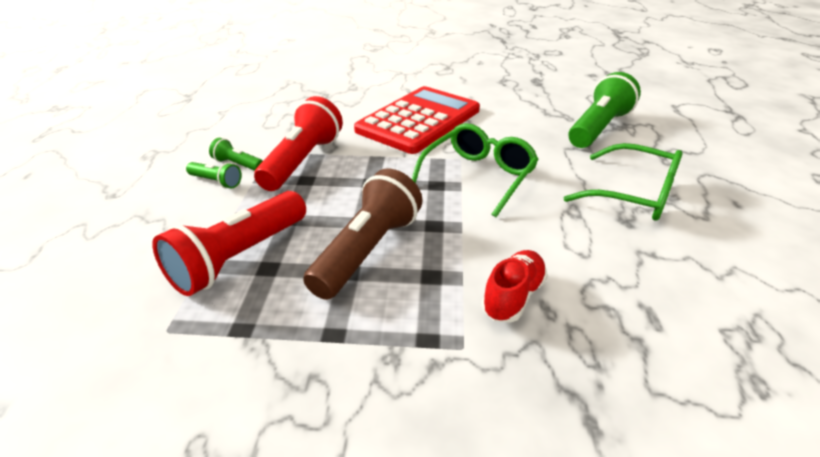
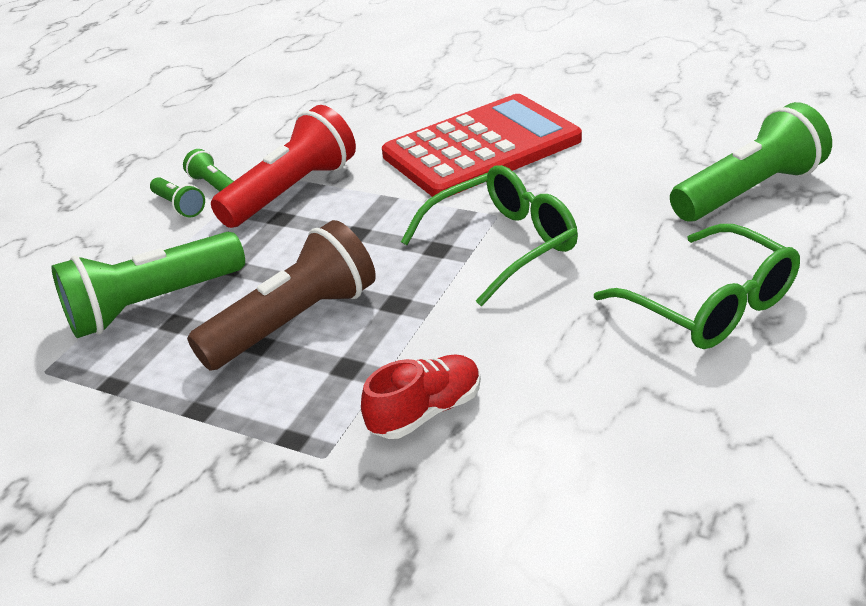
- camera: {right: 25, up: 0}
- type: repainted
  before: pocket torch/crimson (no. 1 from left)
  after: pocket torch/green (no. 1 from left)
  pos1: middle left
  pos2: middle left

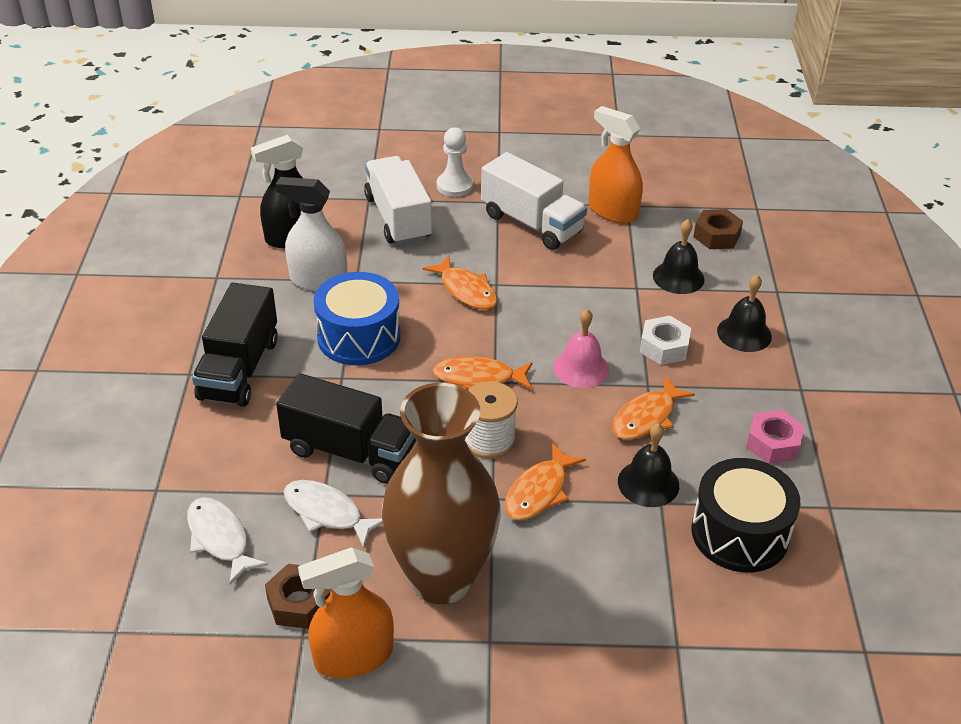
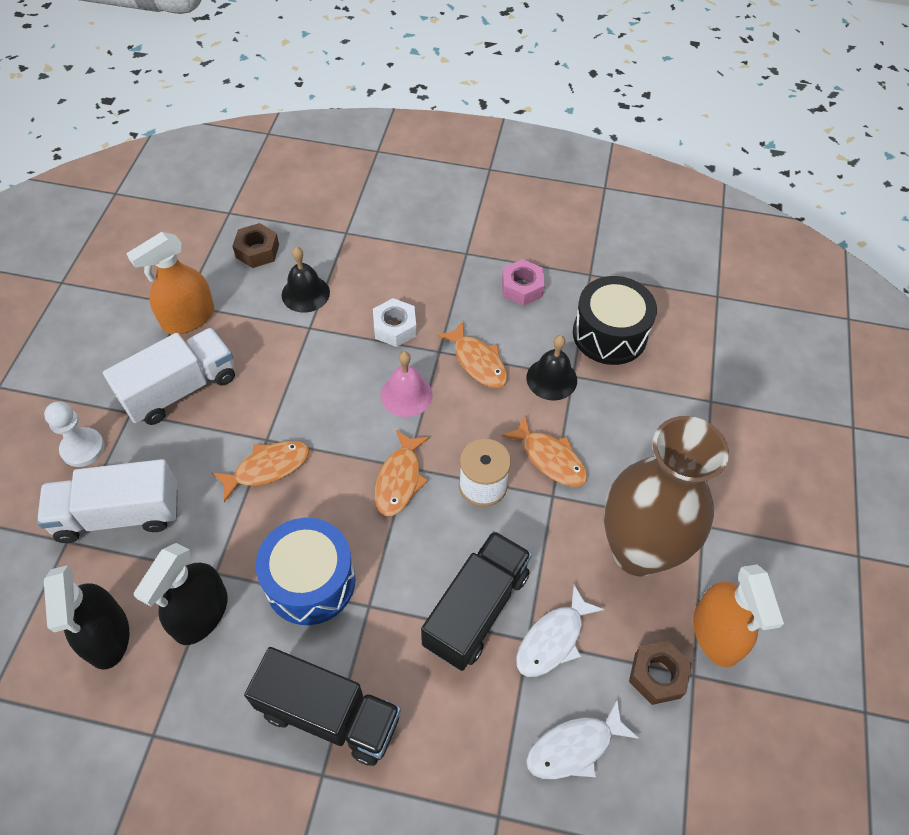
- camera: {right: -80, up: 15}
- type: repainted
  before: sprayer/snow-white
  after: sprayer/jet-black (no. 2 from left)
  pos1: top left
  pos2: bottom left
- type: gone
  before: school bell/jet-black (no. 3 from left)
  pos1: middle right

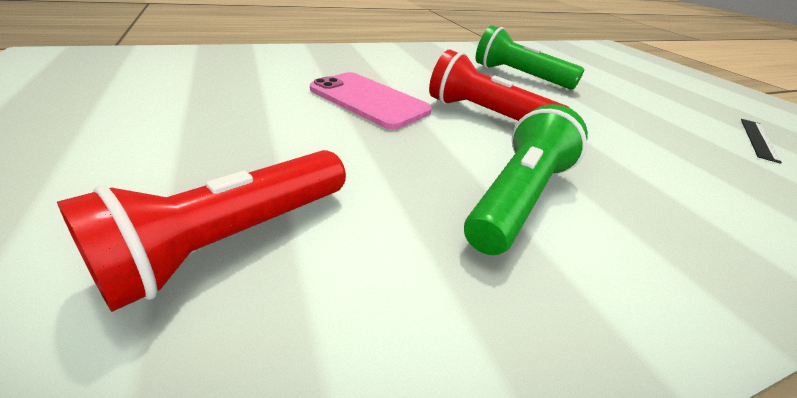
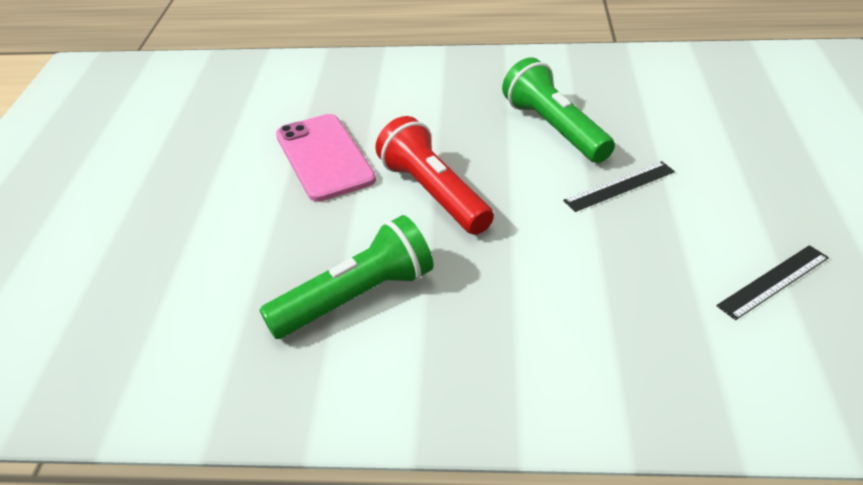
- camera: {right: 30, up: 5}
- type: new
  after: measuring stick/jet-black (no. 1 from left)
  pos2: middle right
- type: gone
  before: pocket torch/crimson (no. 1 from left)
  pos1: middle left

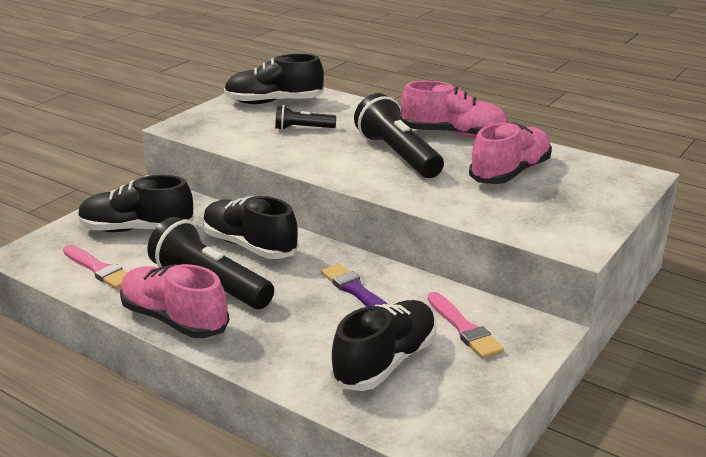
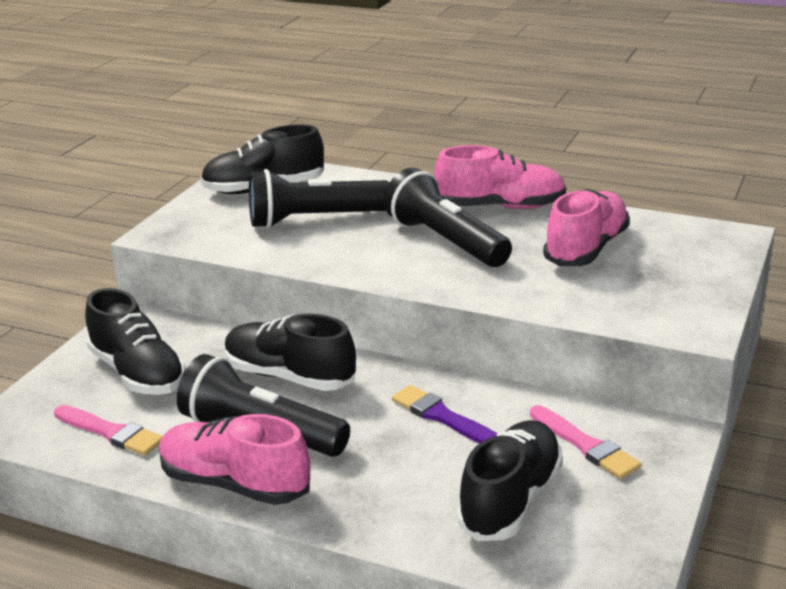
- camera: {right: -10, up: 0}
- type: rotated
  before: lace-up shoe/jet-black (no. 1 from left)
  pos1: middle left
  pos2: middle left
  turn: -120
- type: scaled
  before: pocket torch/jet-black (no. 2 from left)
  pos1: top centre
  pos2: centre
  scale: 1.87

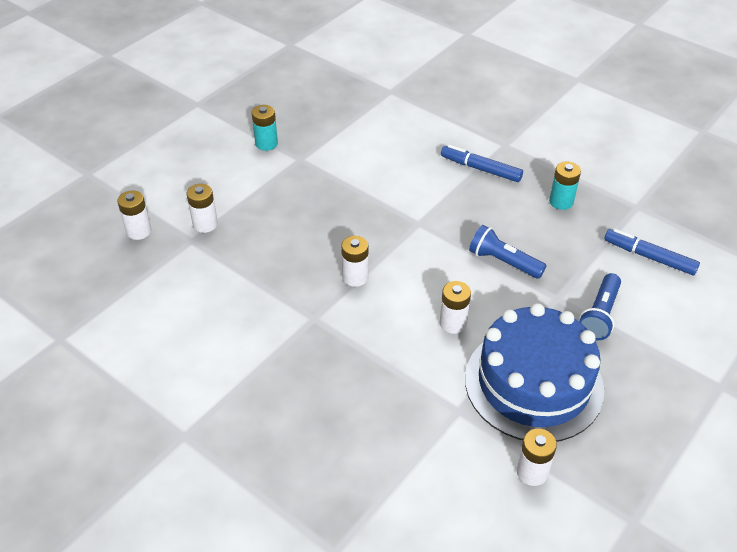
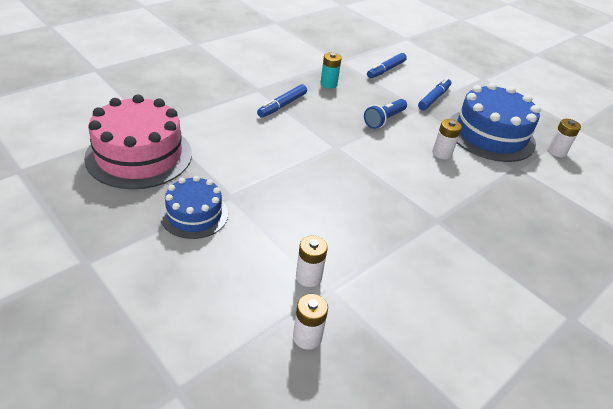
- camera: {right: -85, up: -5}
- type: new
  after: cake/rose-pink
  pos2: middle left
- type: swapped
  before: power cell/turquoise (no. 1 from left)
  after: cake/royal blue (no. 1 from left)
  pos1: top centre
  pos2: middle left
- type: swapped
  before: pocket torch/royal blue (no. 2 from left)
  after: marker/royal blue (no. 3 from left)
  pos1: middle right
  pos2: top right
- type: gone
  before: power cell/snow-white (no. 3 from left)
  pos1: centre

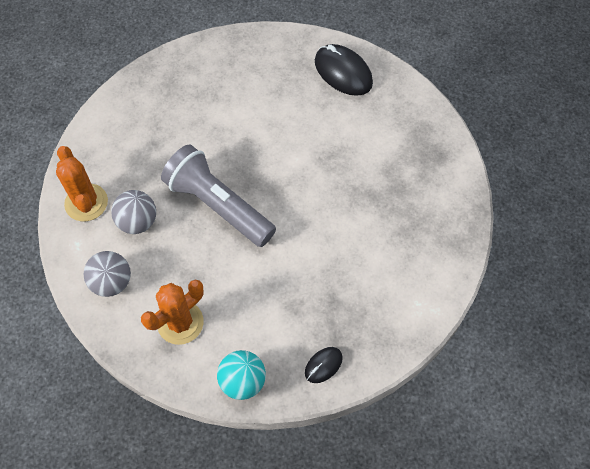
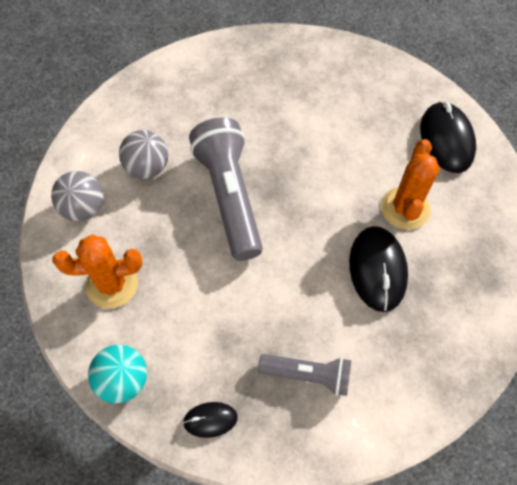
- camera: {right: 35, up: 0}
- type: new
  after: pocket torch/grey (no. 2 from left)
  pos2: bottom centre
- type: new
  after: PC mouse/jet-black (no. 2 from left)
  pos2: middle right
- type: shifted
  before: prickly plant/bright orange (no. 1 from left in the first image)
  after: prickly plant/bright orange (no. 2 from left)
  pos1: middle left
  pos2: middle right

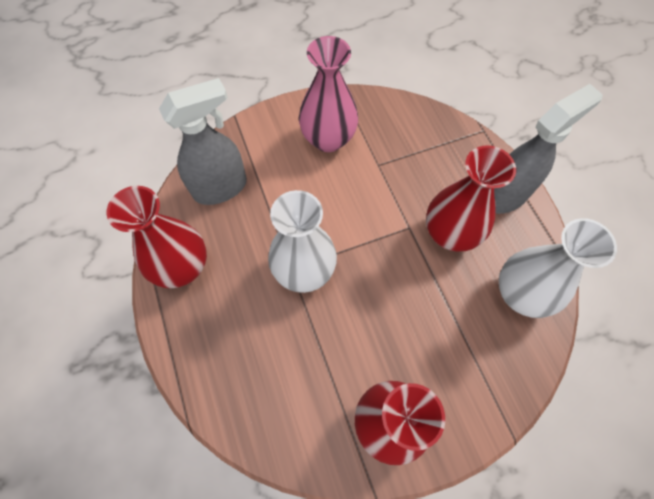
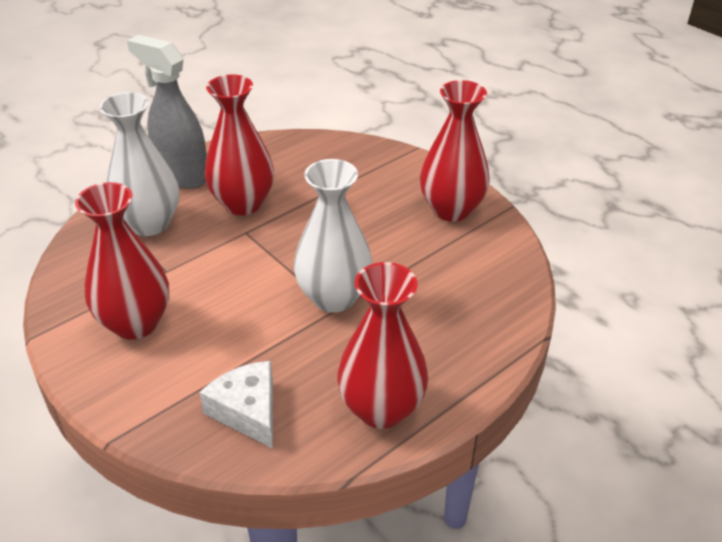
- camera: {right: -110, up: -25}
- type: repainted
  before: flower vase/rose-pink
  after: flower vase/crimson (no. 1 from left)
  pos1: top centre
  pos2: middle left
- type: shifted
  before: flower vase/snow-white (no. 2 from left in the first image)
  after: flower vase/snow-white (no. 1 from left)
  pos1: middle right
  pos2: top left
- type: swapped
  before: sprayer/grey (no. 1 from left)
  after: cheese wedge/snow-white
  pos1: top left
  pos2: bottom left

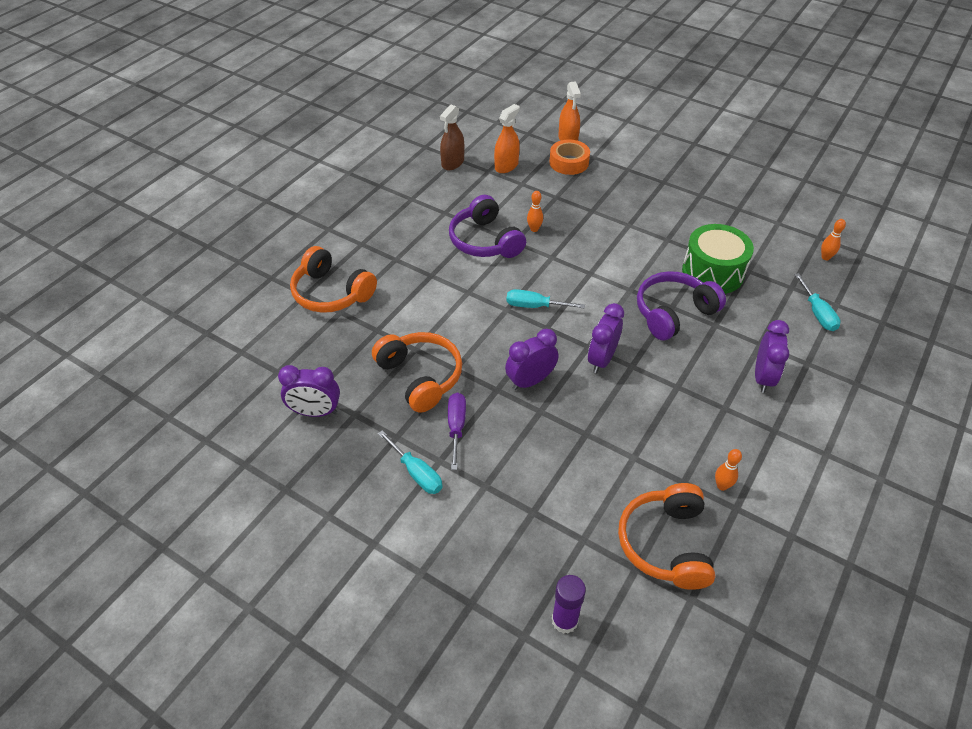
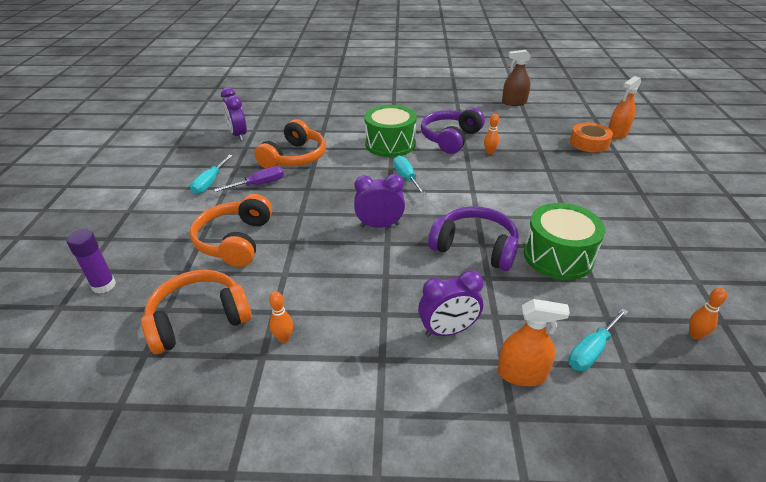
- camera: {right: 60, up: -10}
- type: shifted
  before: over-ear headphones/bright orange (no. 1 from left in the first image)
  after: over-ear headphones/bright orange (no. 2 from left)
  pos1: centre
  pos2: middle left
- type: new
  after: drum/green (no. 1 from left)
  pos2: top centre
- type: shifted
  before: sprayer/bright orange (no. 1 from left)
  pos1: top centre
  pos2: bottom right
- type: gone
  before: clock/royal purple (no. 2 from left)
  pos1: centre

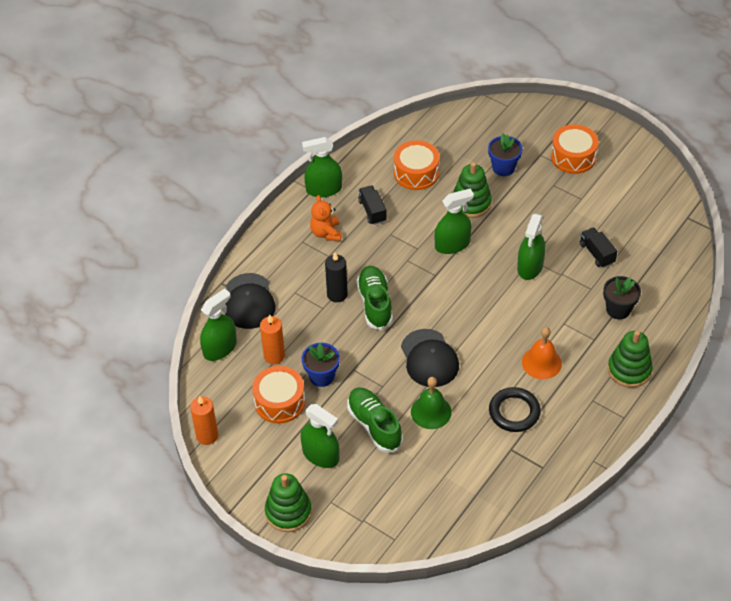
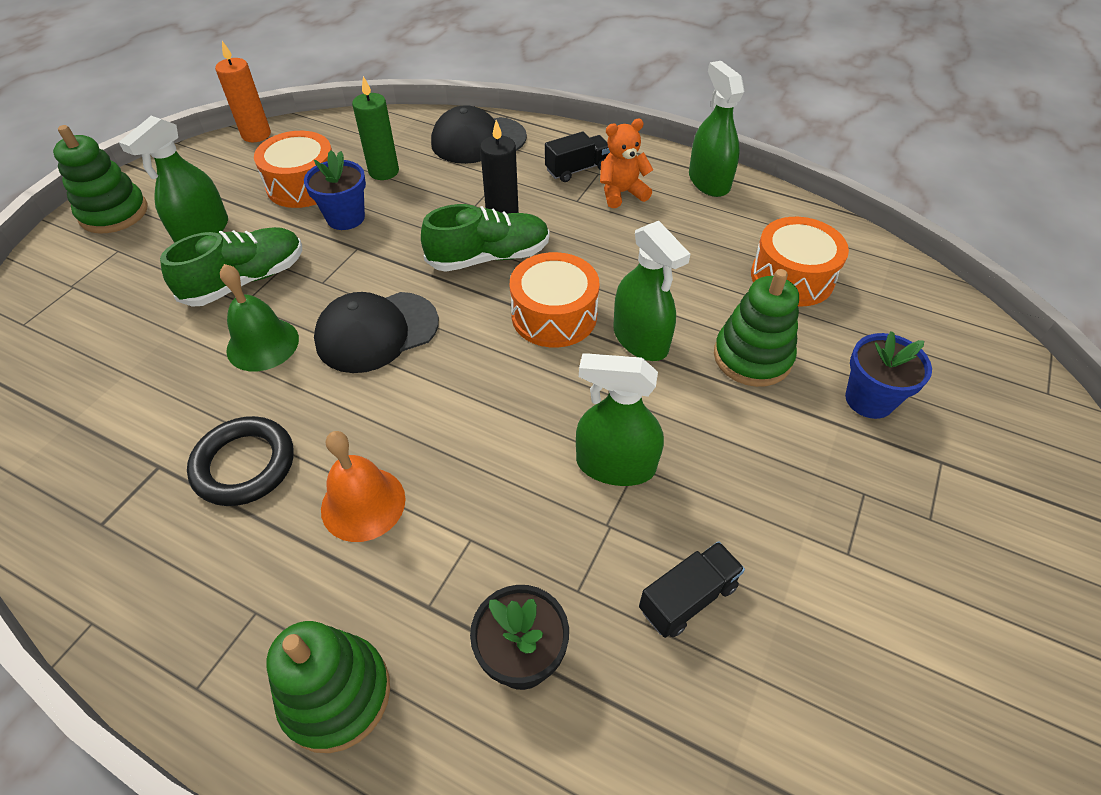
- camera: {right: 80, up: 0}
- type: repainted
  before: wax candle/bright orange (no. 2 from left)
  after: wax candle/green
  pos1: centre
  pos2: top centre
- type: shifted
  before: drum/bright orange (no. 3 from left in the first image)
  after: drum/bright orange (no. 2 from left)
  pos1: top right
  pos2: centre
- type: shifted
  before: lorry/jet-black (no. 1 from left)
  pos1: centre
  pos2: top centre
- type: gone
  before: sprayer/green (no. 1 from left)
  pos1: middle left

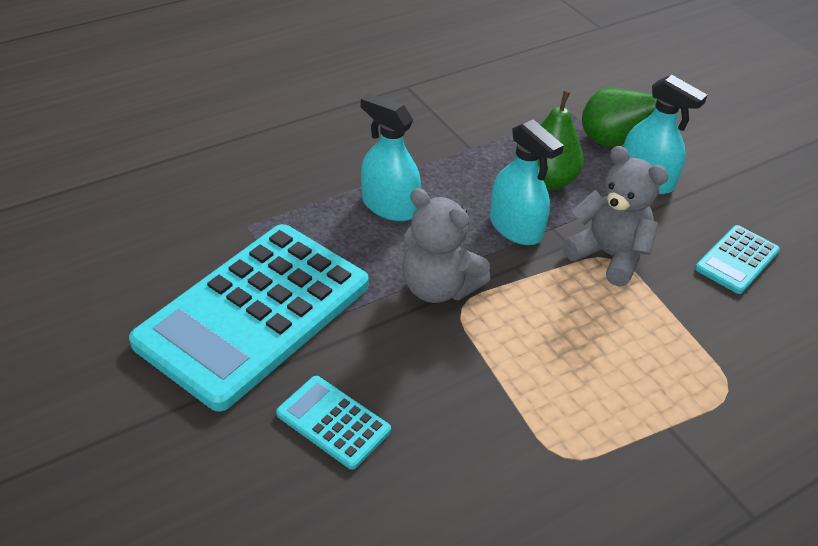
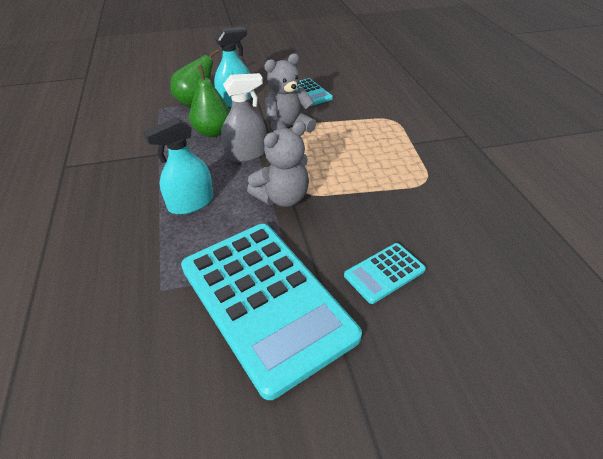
- camera: {right: -70, up: 0}
- type: repainted
  before: sprayer/turquoise (no. 2 from left)
  after: sprayer/grey
  pos1: centre
  pos2: top centre

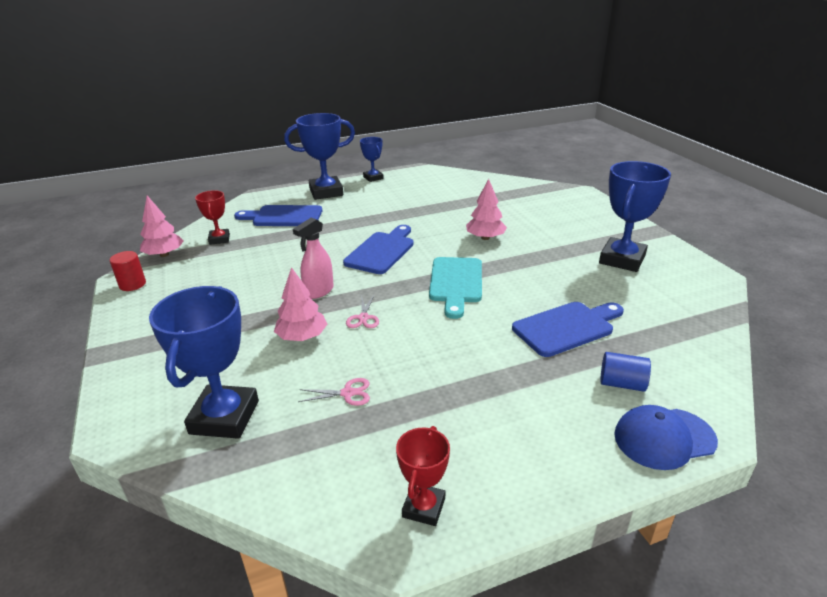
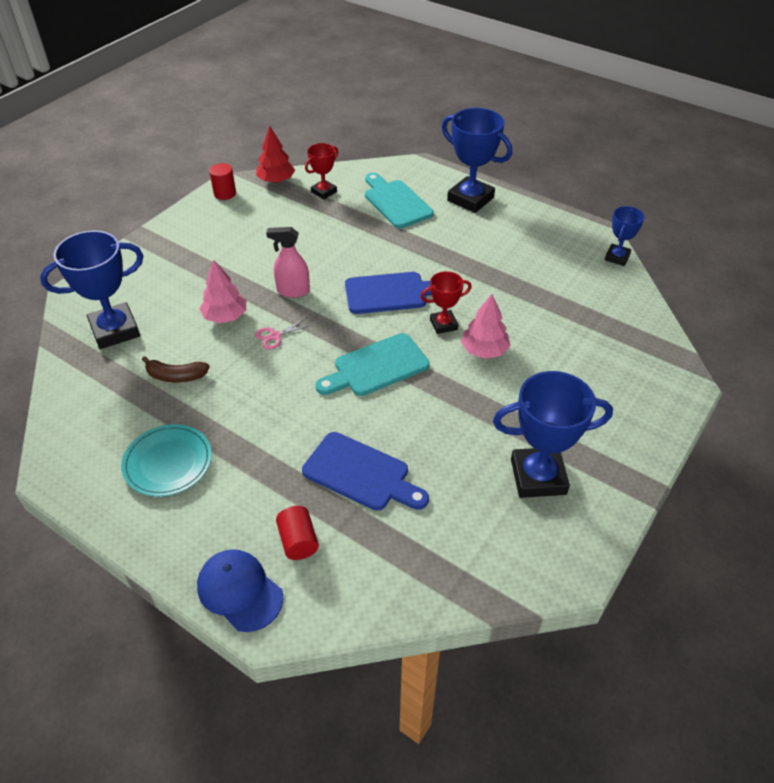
- camera: {right: 55, up: 15}
- type: new
  after: dinner plate/turquoise
  pos2: middle left
- type: swapped
  before: pair of scissors/rose-pink (no. 1 from left)
  after: toy banana/dark brown
  pos1: centre
  pos2: middle left
- type: repainted
  before: toy tree/rose-pink (no. 1 from left)
  after: toy tree/crimson
  pos1: middle left
  pos2: top centre
- type: repainted
  before: solid cylinder/royal blue
  after: solid cylinder/crimson (no. 2 from left)
  pos1: middle right
  pos2: bottom centre
- type: repainted
  before: chopping board/royal blue (no. 1 from left)
  after: chopping board/turquoise (no. 2 from left)
  pos1: centre
  pos2: top centre
- type: shifted
  before: award cup/crimson (no. 2 from left)
  pos1: bottom centre
  pos2: centre
- type: shifted
  before: award cup/royal blue (no. 3 from left in the first image)
  after: award cup/royal blue (no. 4 from left)
  pos1: top centre
  pos2: top right

